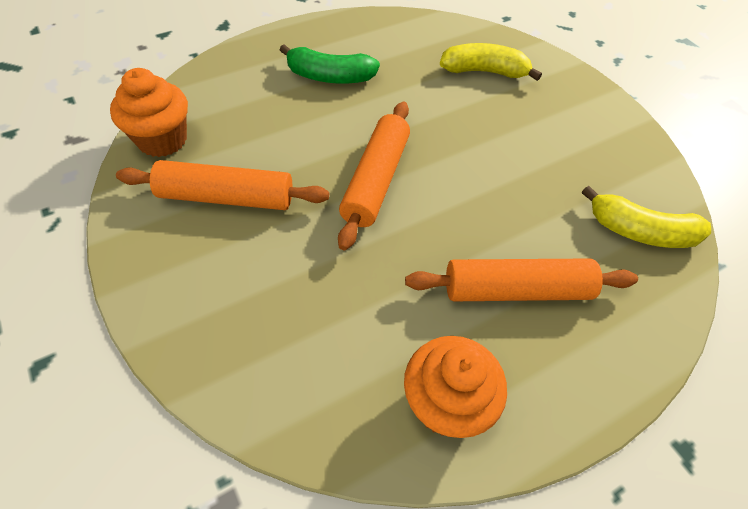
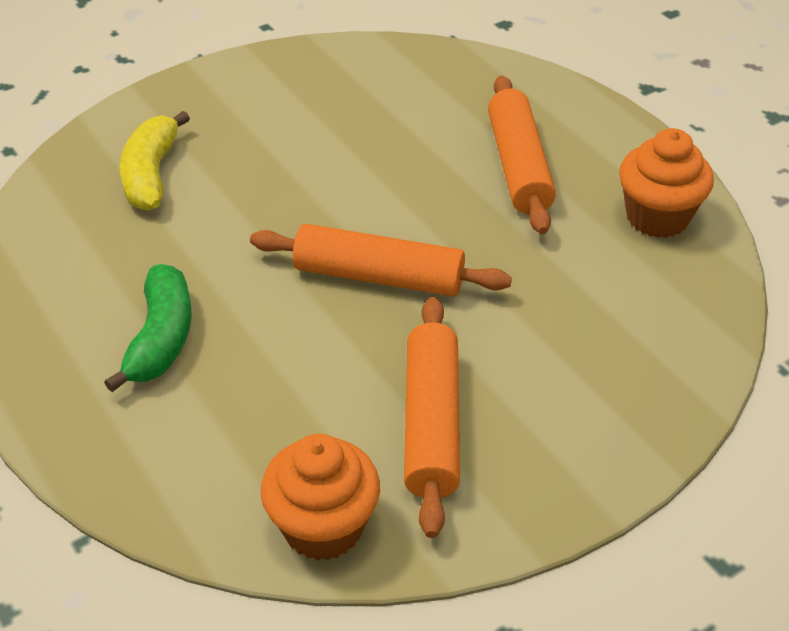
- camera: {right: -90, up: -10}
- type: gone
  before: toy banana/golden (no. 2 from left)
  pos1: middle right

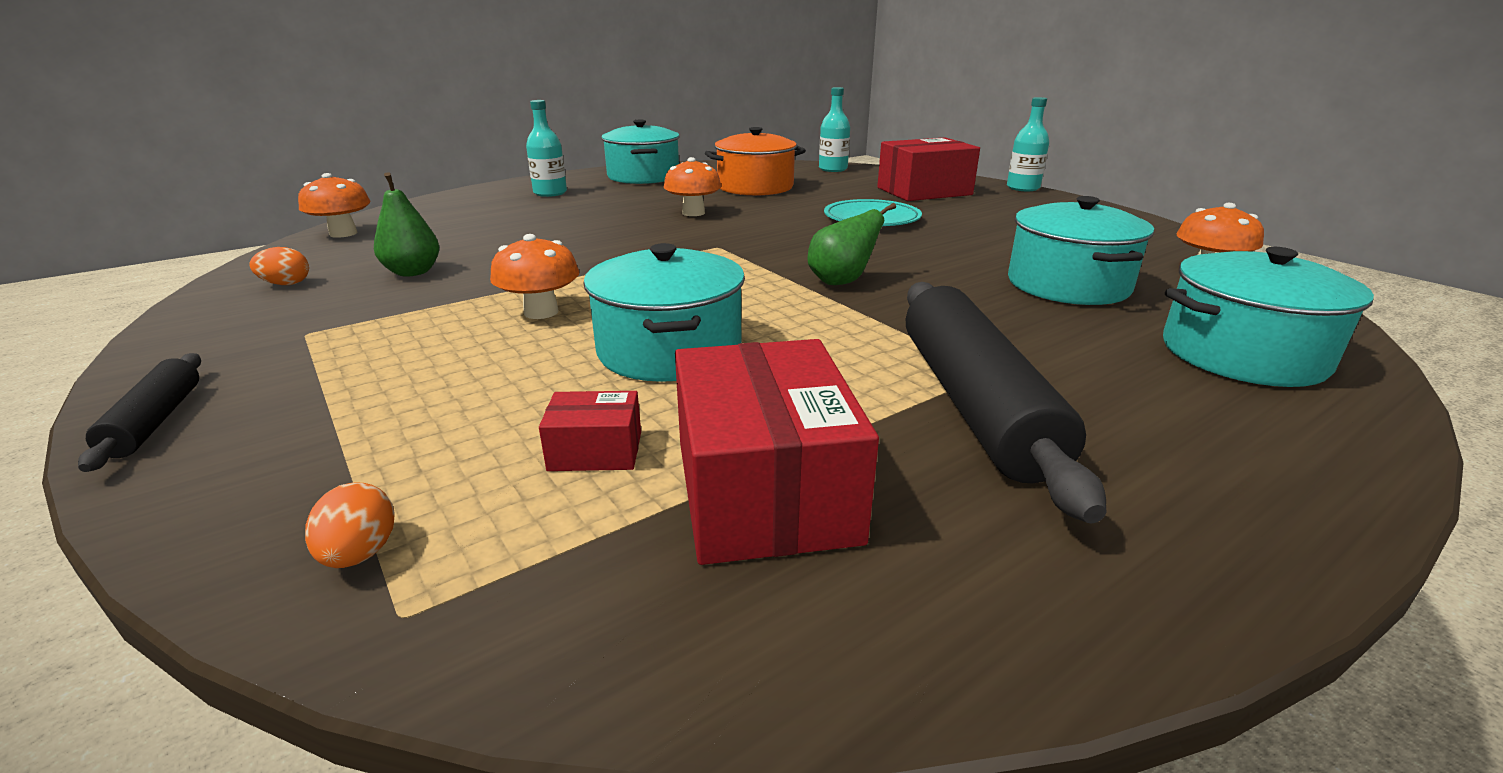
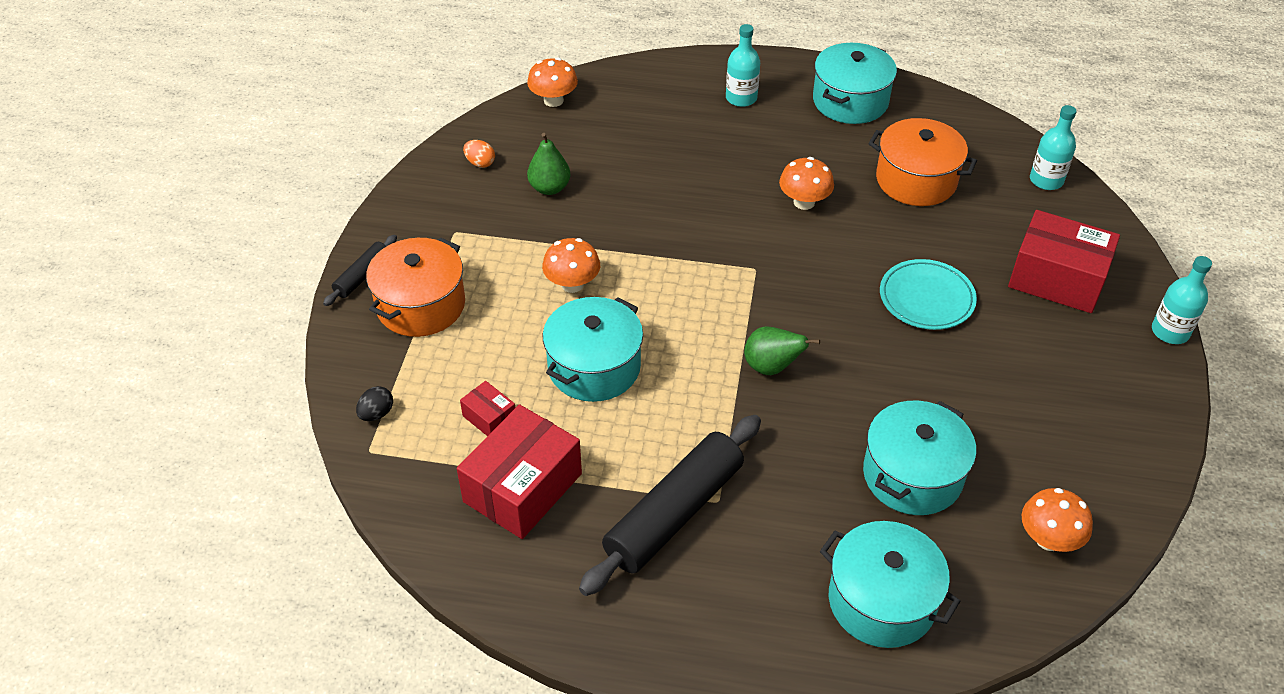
- camera: {right: 45, up: 20}
- type: repainted
  before: egg shape/bright orange (no. 2 from left)
  after: egg shape/jet-black
  pos1: bottom left
  pos2: middle left
- type: new
  after: stockpot/bright orange (no. 1 from left)
  pos2: middle left

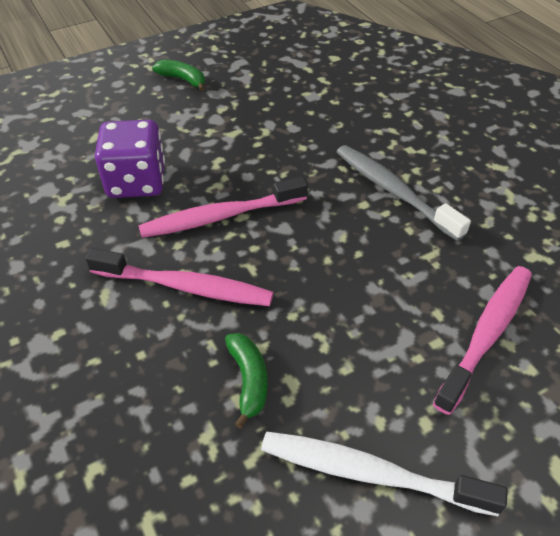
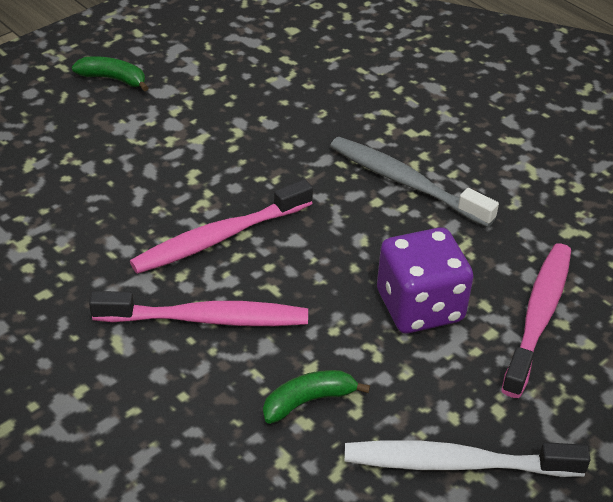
- camera: {right: -15, up: -5}
- type: rotated
  before: toy banana/green (no. 2 from left)
  pos1: bottom centre
  pos2: bottom centre
  turn: -90
- type: shifted
  before: dice/royal purple
  pos1: top left
  pos2: middle right

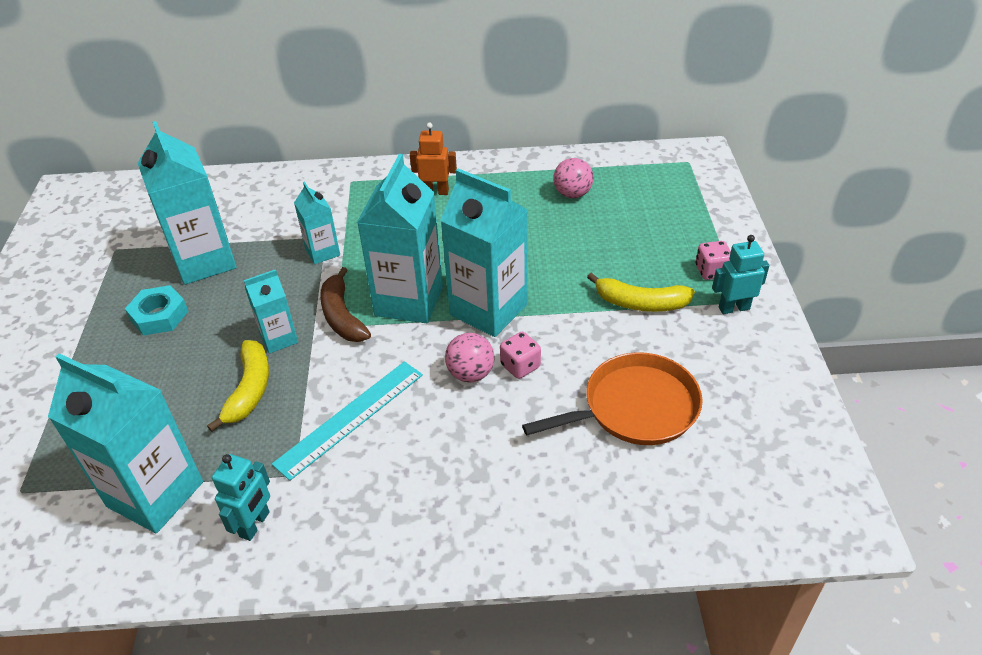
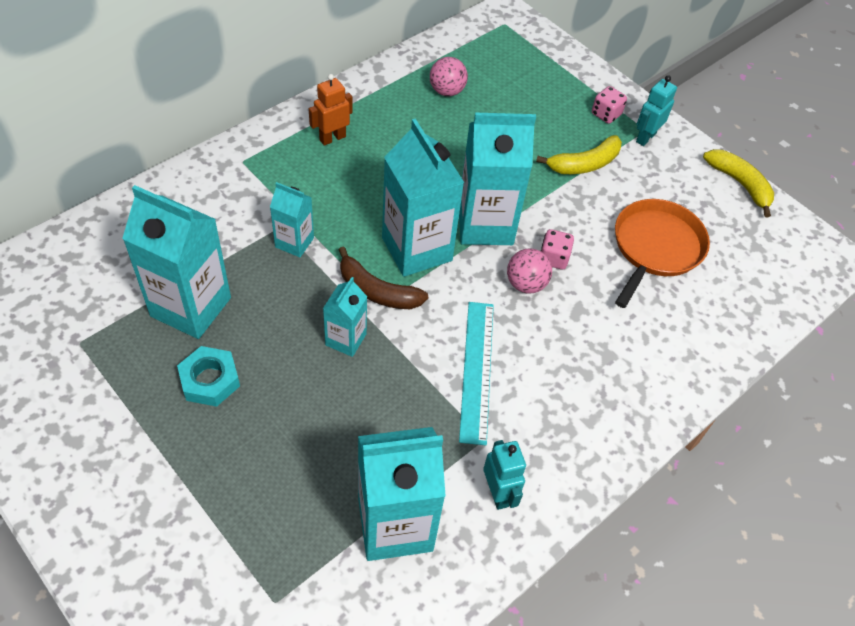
- camera: {right: -45, up: 10}
- type: shifted
  before: toy banana/golden (no. 1 from left in the first image)
  after: toy banana/golden (no. 2 from left)
  pos1: middle left
  pos2: top right

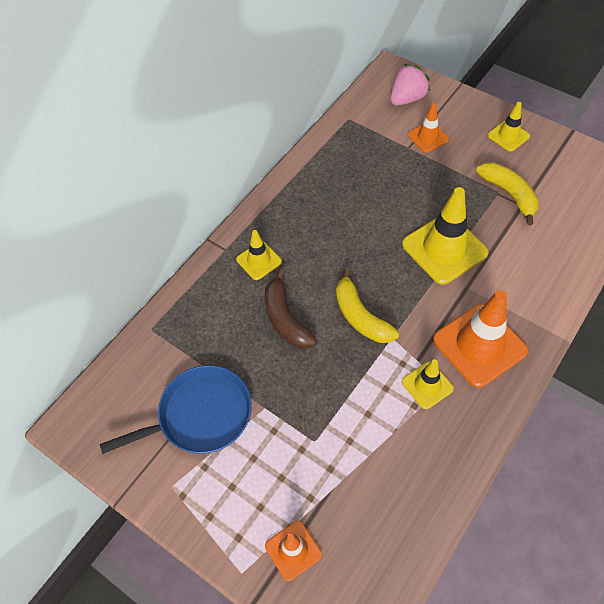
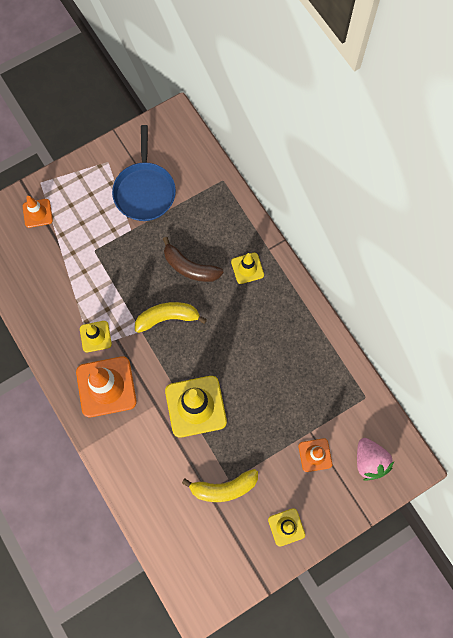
- camera: {right: 110, up: 15}
- type: rotated
  before: toy banana/dark brown
  pos1: centre
  pos2: centre
  turn: -150

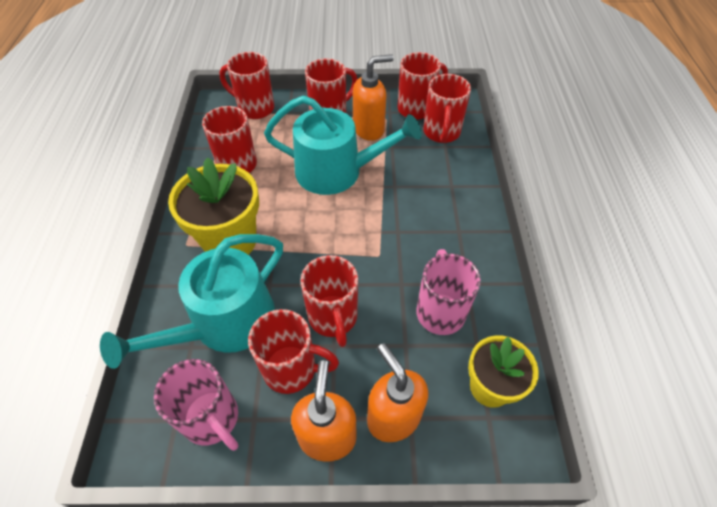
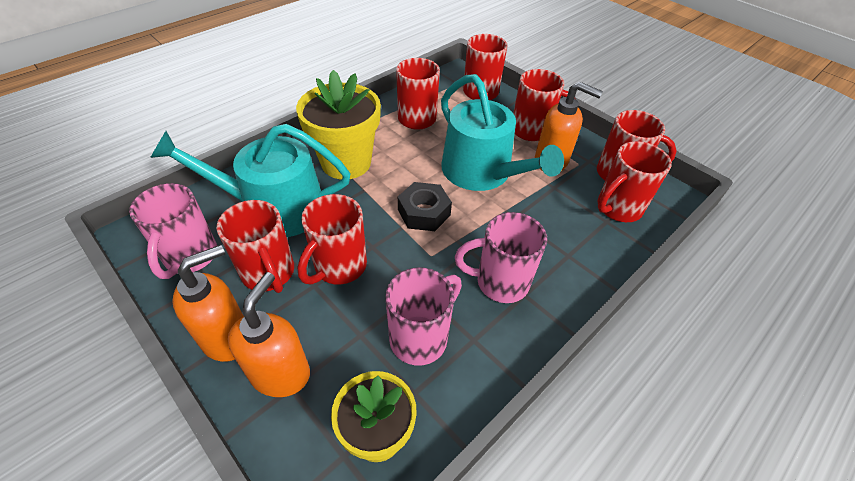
- camera: {right: 45, up: -5}
- type: new
  after: nut/jet-black
  pos2: centre
- type: new
  after: mug/rose-pink (no. 3 from left)
  pos2: centre

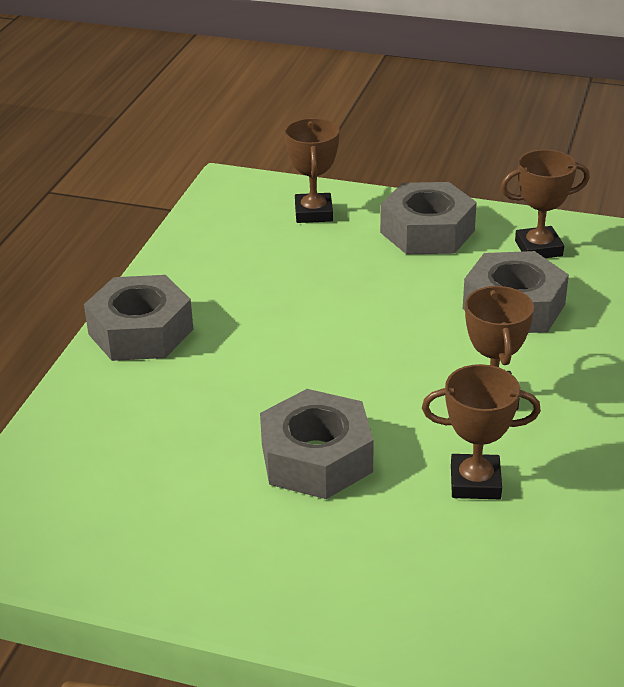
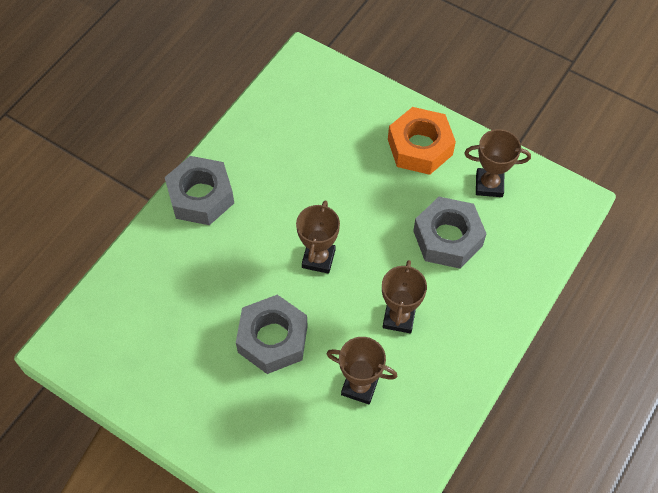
- camera: {right: 15, up: 25}
- type: shifted
  before: award cup/dark brown (no. 1 from left)
  pos1: top centre
  pos2: centre
- type: repainted
  before: nut/grey (no. 3 from left)
  after: nut/bright orange
  pos1: top right
  pos2: top centre

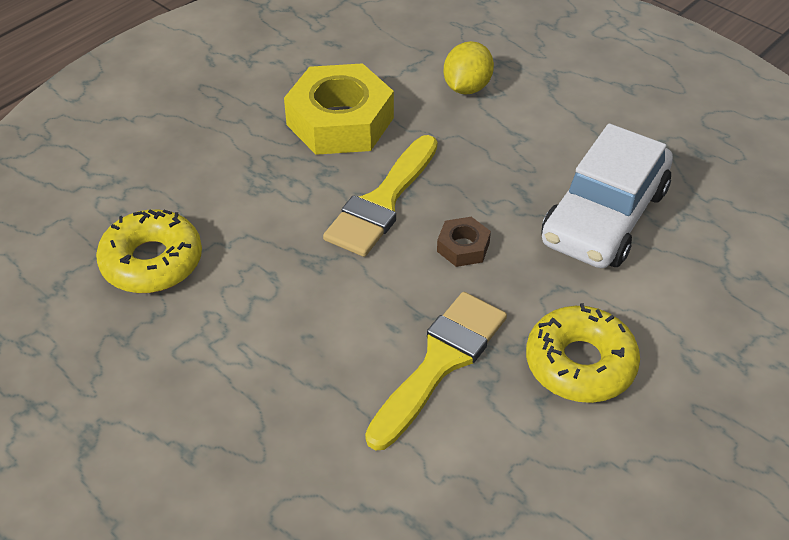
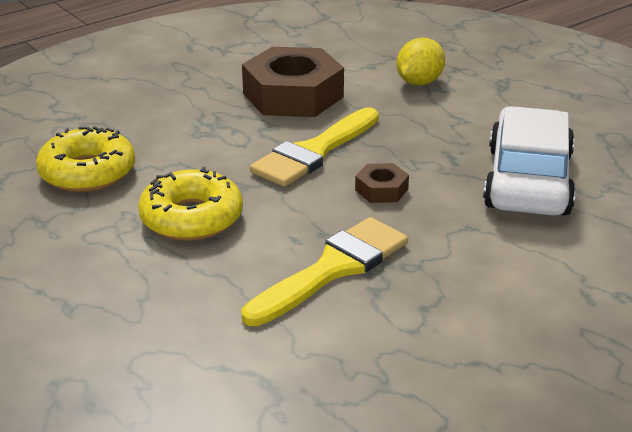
- camera: {right: 10, up: -15}
- type: shifted
  before: donut/golden (no. 2 from left)
  pos1: middle right
  pos2: middle left
- type: repainted
  before: nut/golden
  after: nut/dark brown (no. 1 from left)
  pos1: top centre
  pos2: top centre
- type: rotated
  before: toy car/snow-white
  pos1: middle right
  pos2: middle right
  turn: 150

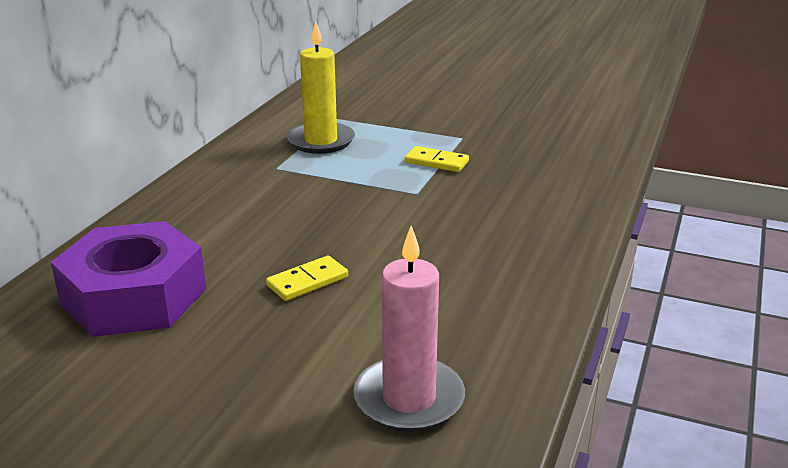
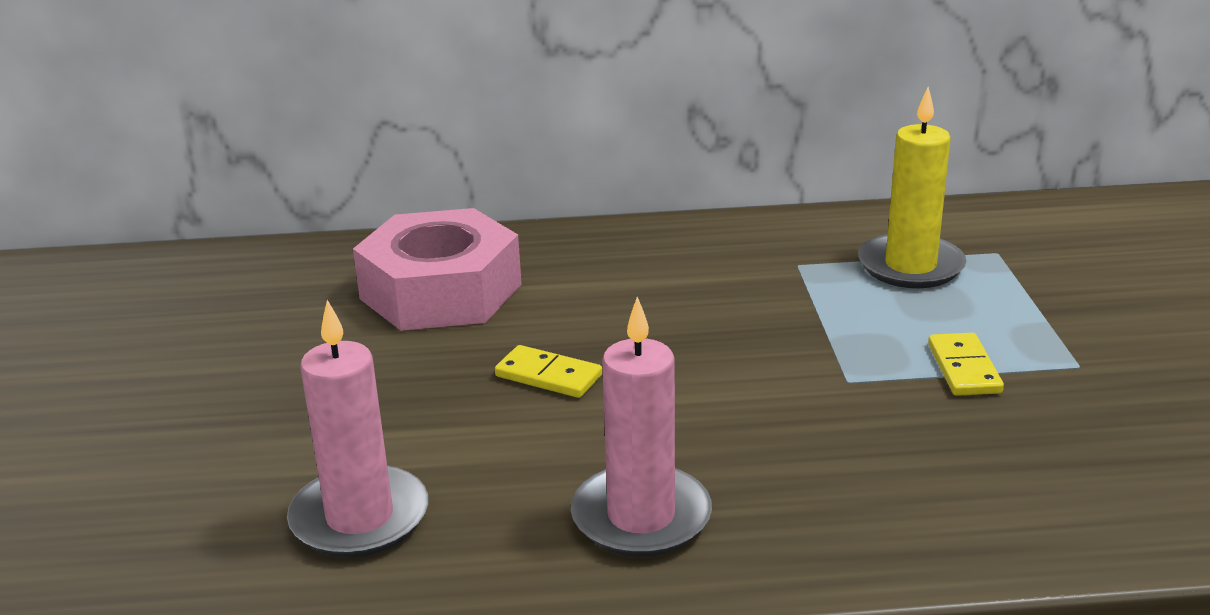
- camera: {right: 65, up: 0}
- type: repainted
  before: nut/royal purple
  after: nut/rose-pink
  pos1: middle left
  pos2: centre
- type: new
  after: wax candle/rose-pink (no. 2 from left)
  pos2: bottom centre

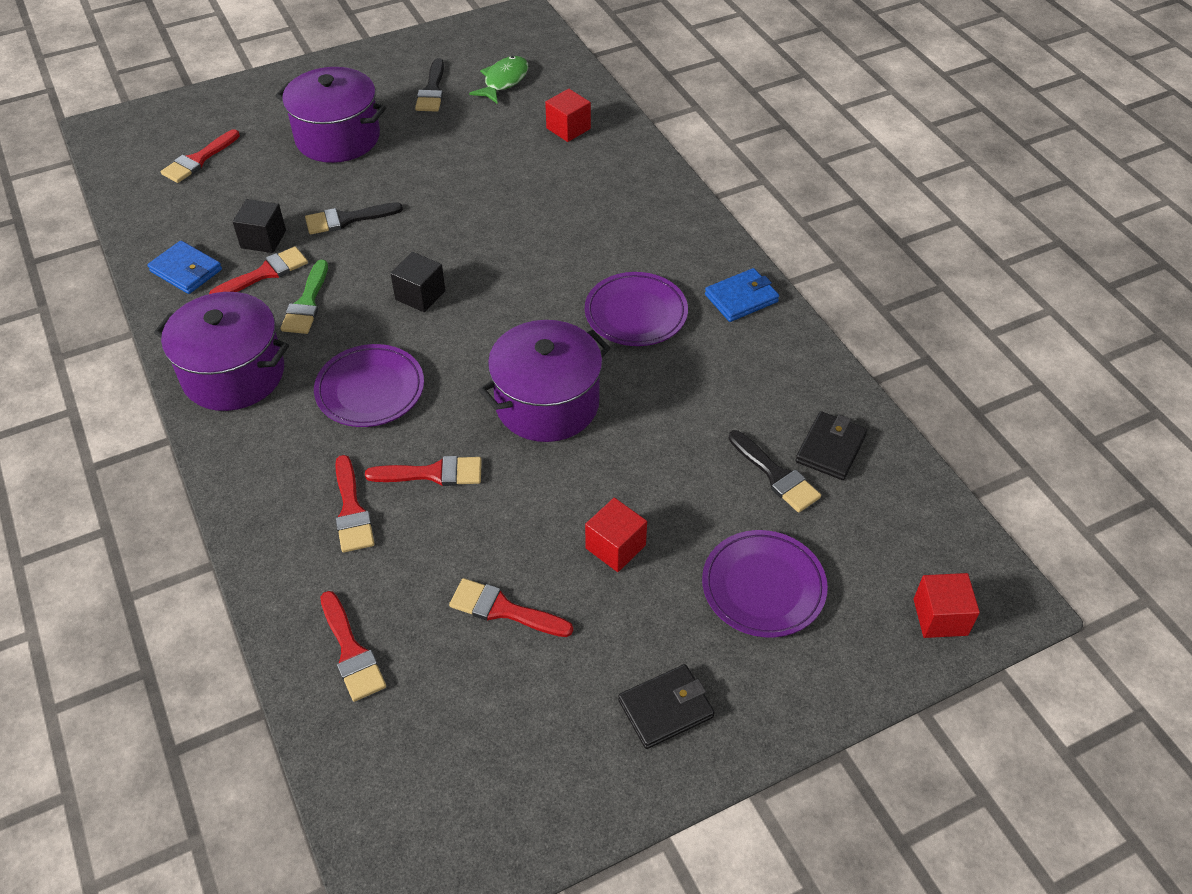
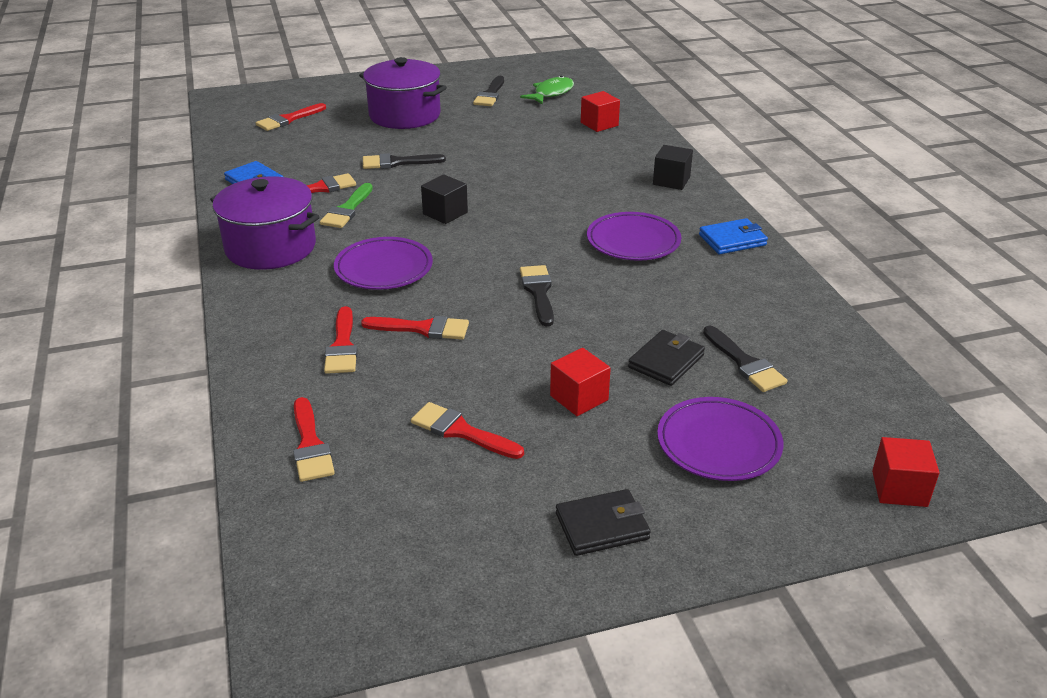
- camera: {right: 10, up: -15}
- type: swapped
  before: stockpot/royal purple (no. 3 from left)
  after: paint brush/jet-black (no. 3 from left)
  pos1: centre
  pos2: centre
- type: shifted
  before: billfold/jet-black (no. 2 from left)
  pos1: middle right
  pos2: centre
- type: shifted
  before: solid cube/jet-black (no. 1 from left in the first image)
  after: solid cube/jet-black (no. 2 from left)
  pos1: top left
  pos2: top centre

